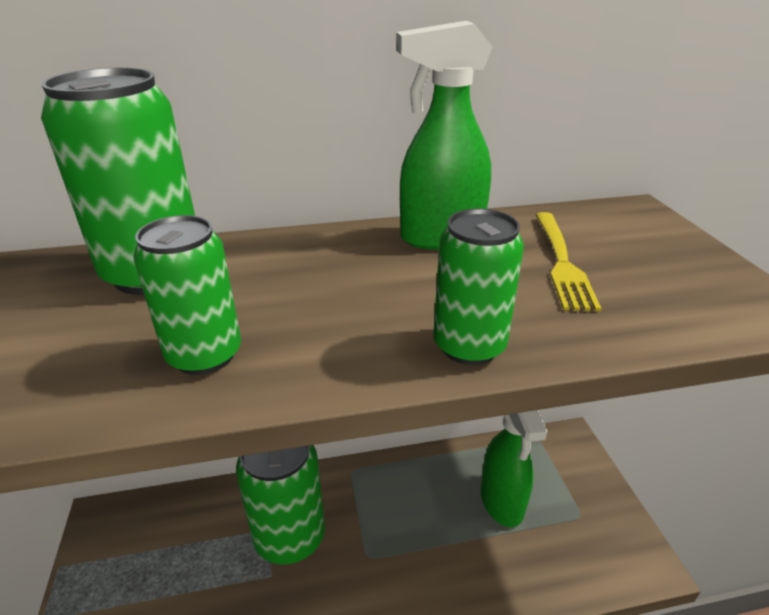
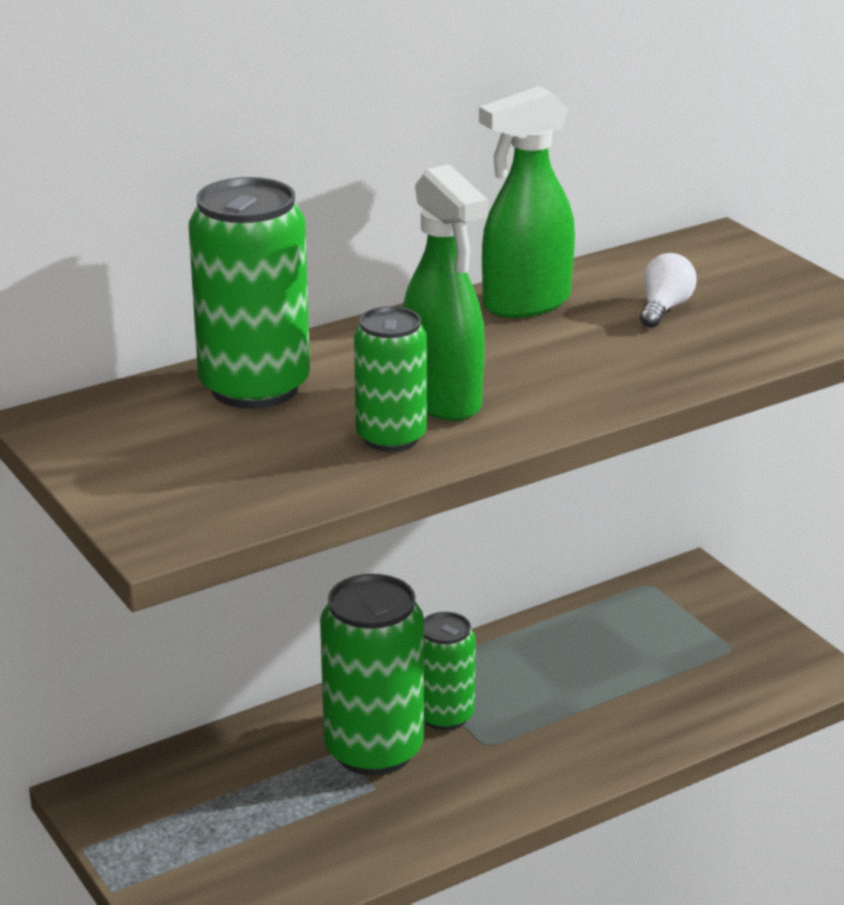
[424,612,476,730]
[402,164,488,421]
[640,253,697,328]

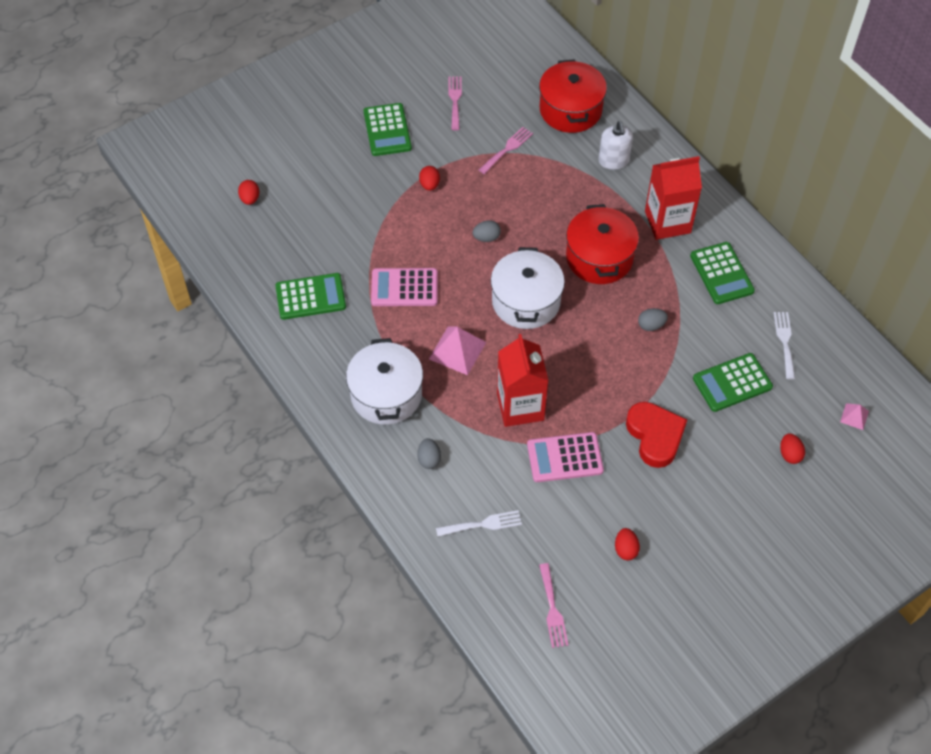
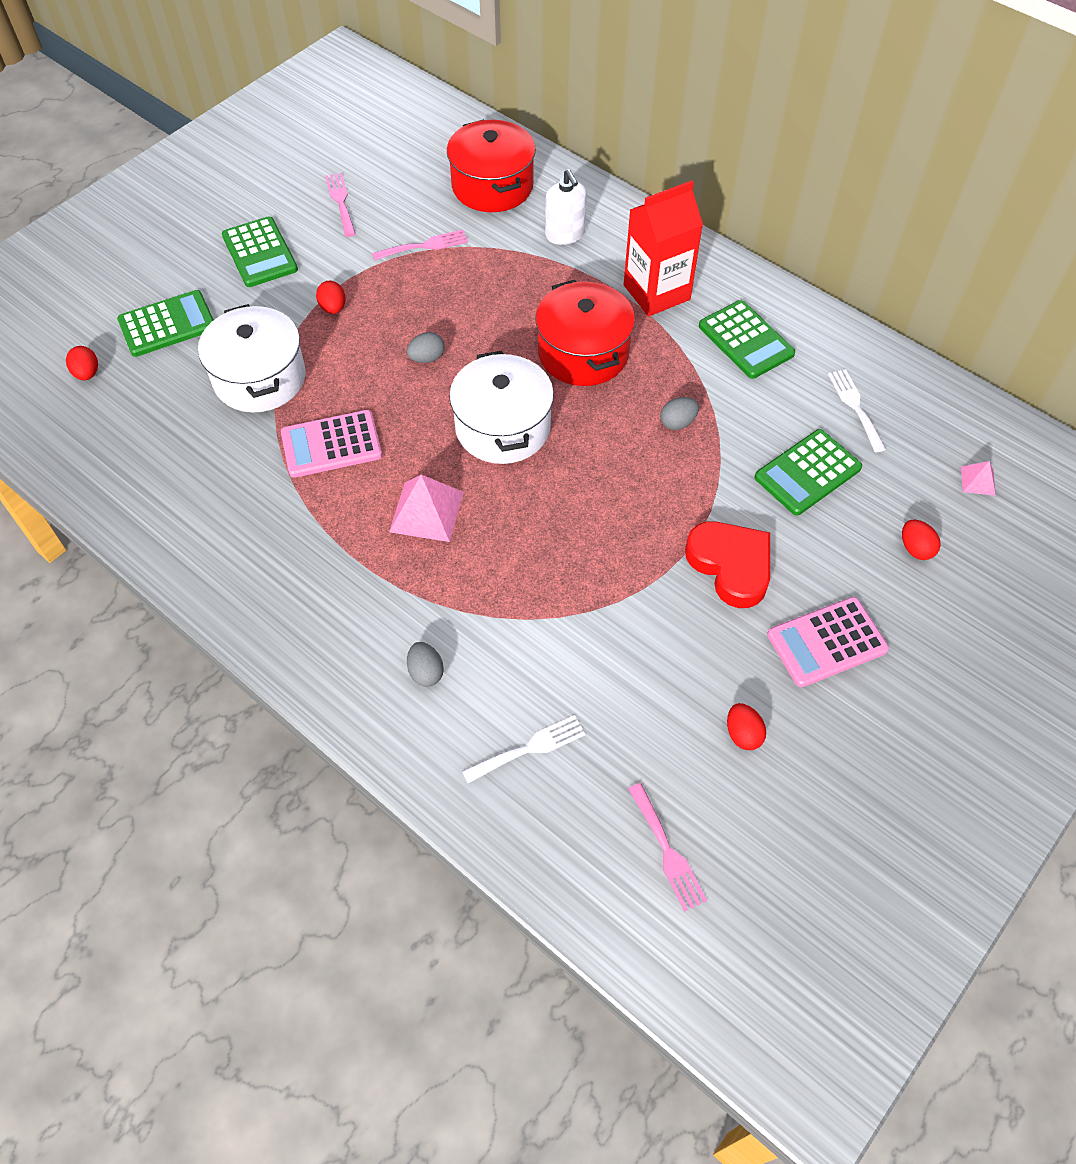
[117,290,214,357]
[198,304,306,413]
[372,229,468,261]
[497,334,549,427] (first image)
[767,597,889,687]

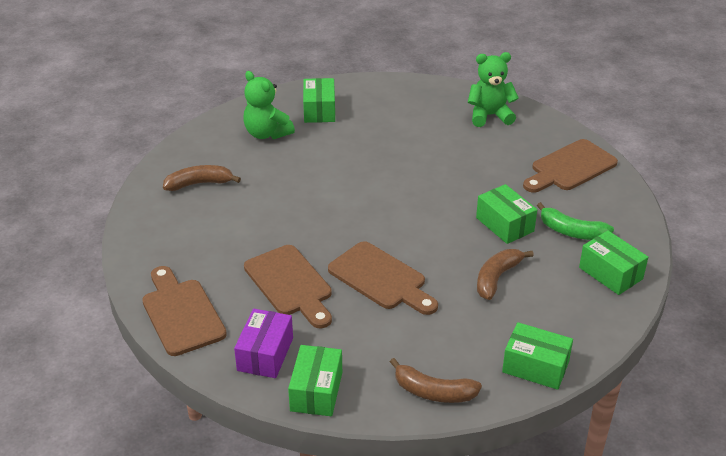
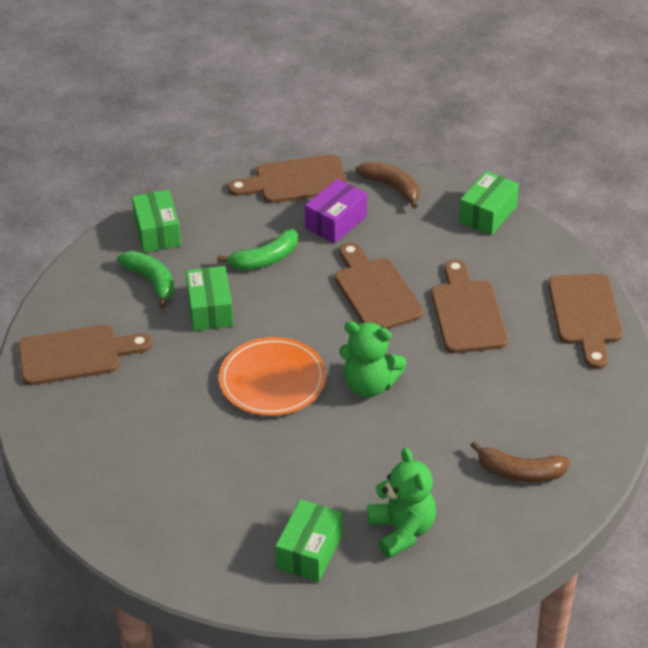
[305,179,367,243]
[339,321,406,397]
[217,229,298,270]
[228,154,348,203]
[219,337,326,416]

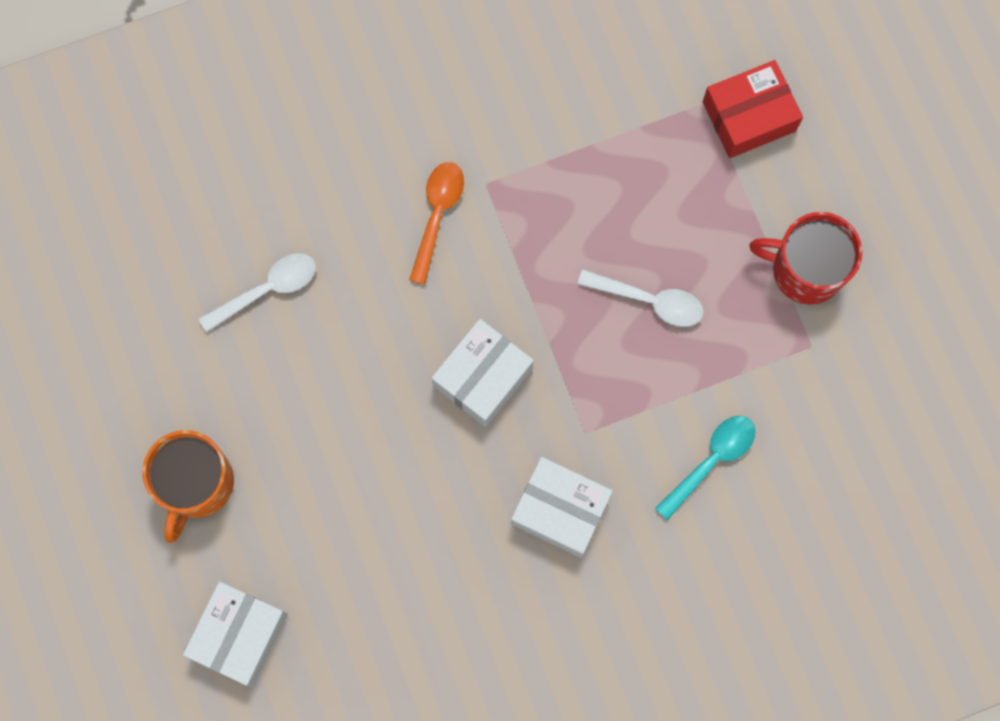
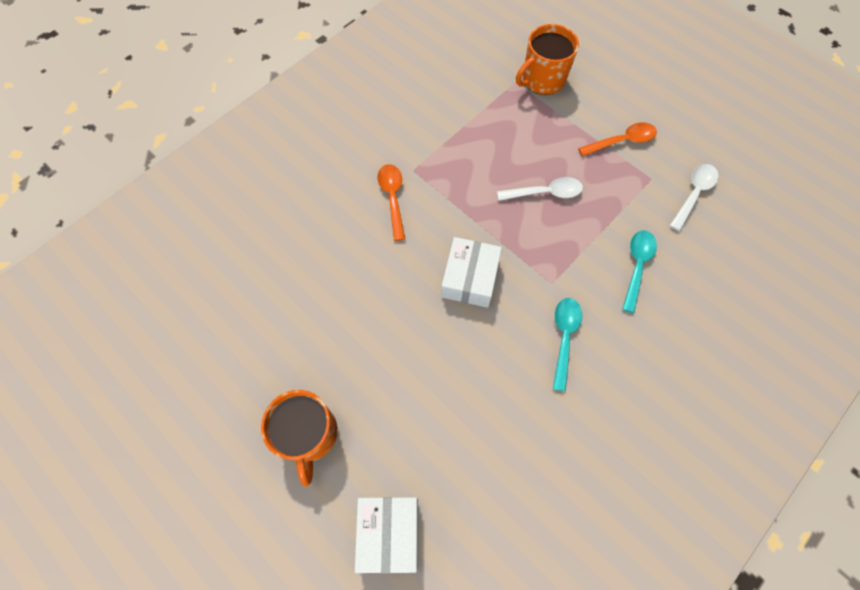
[669,164,718,231]
[553,298,582,392]
[516,24,579,95]
[578,122,657,157]

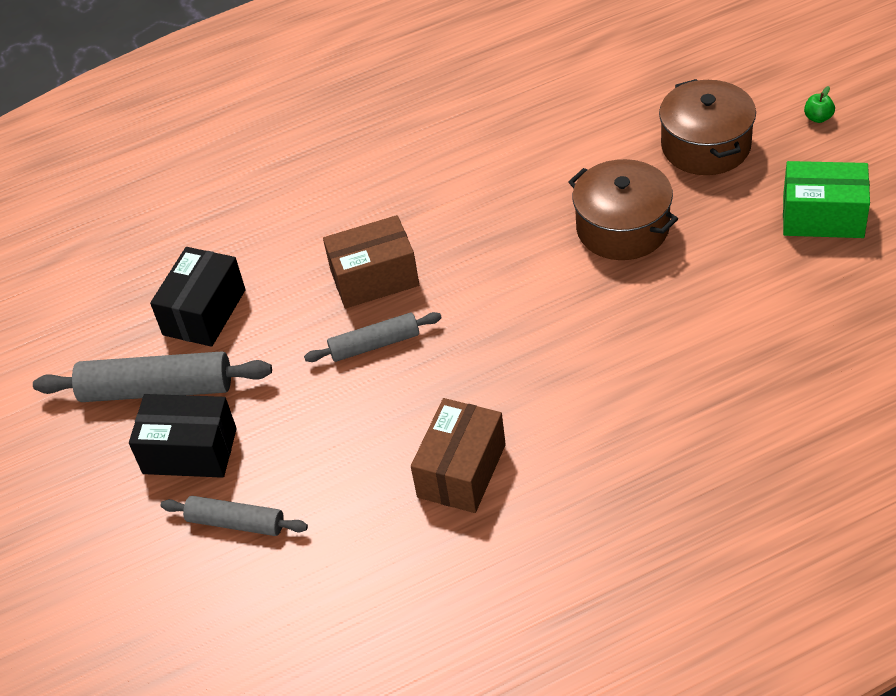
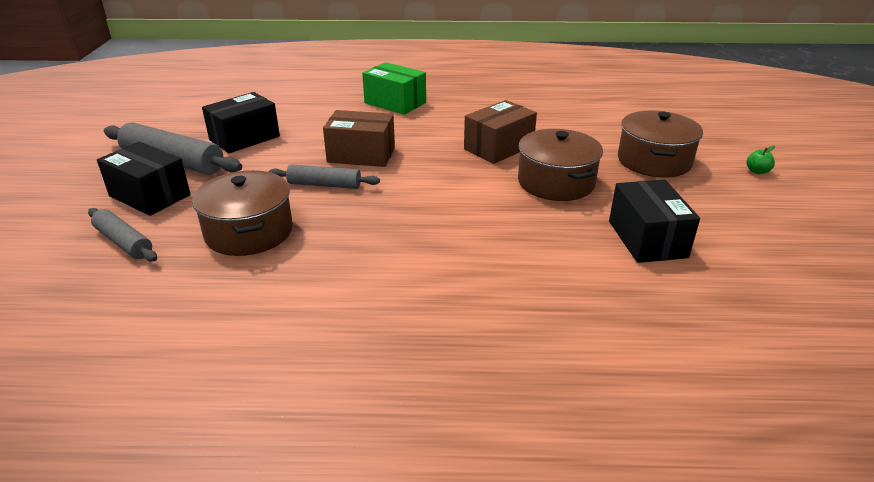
[464,100,537,164]
[362,62,426,115]
[192,170,293,256]
[609,179,700,263]

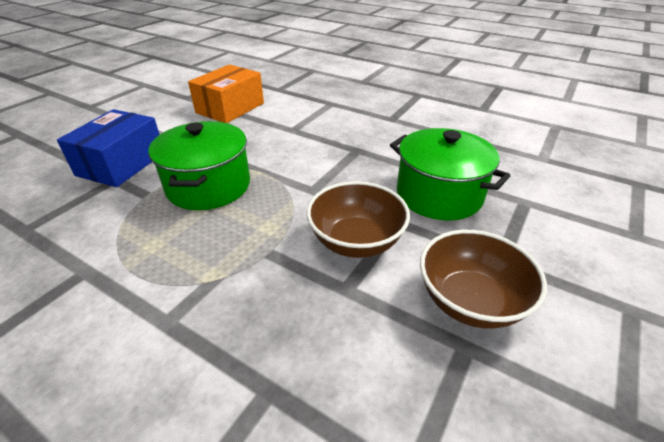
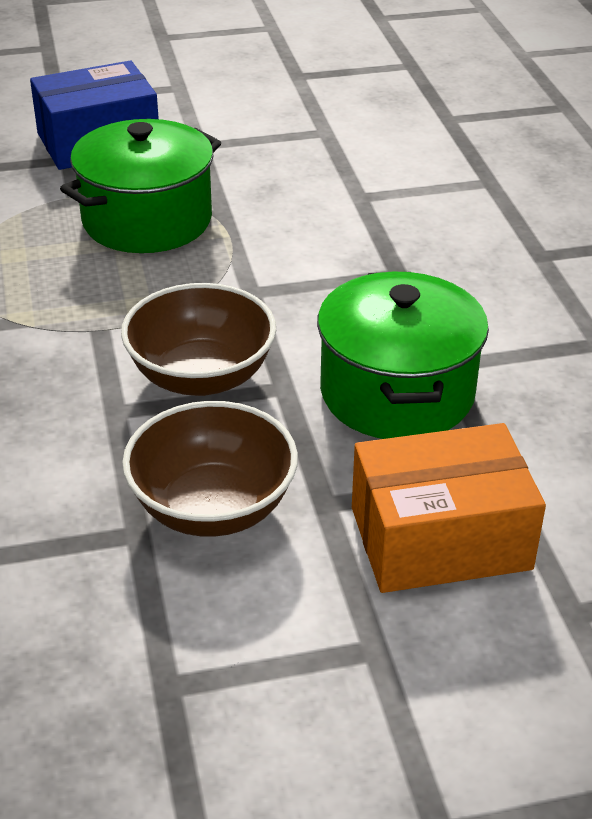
[352,423,546,593]

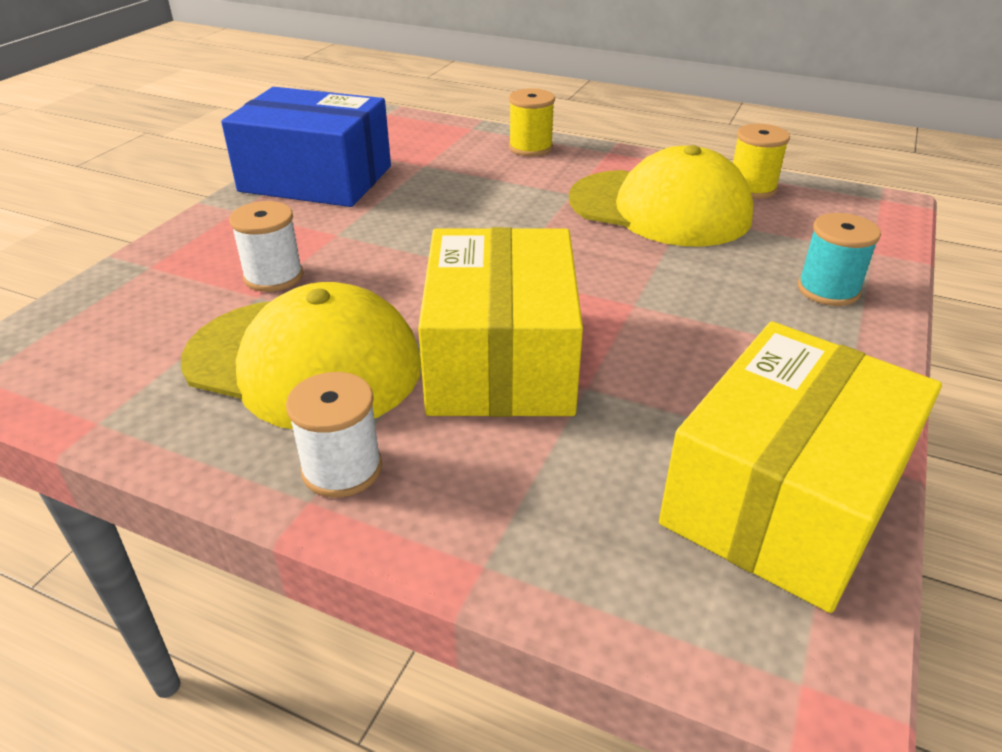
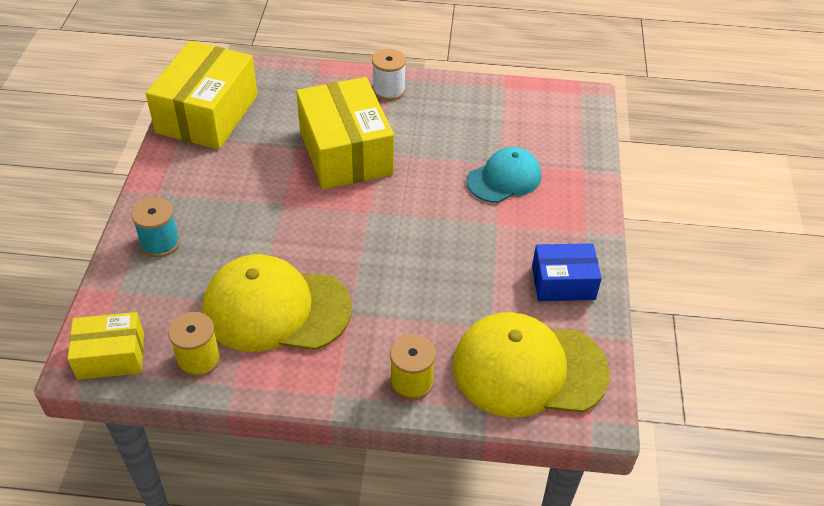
[453,312,610,418]
[532,243,602,301]
[467,147,541,203]
[68,312,144,380]

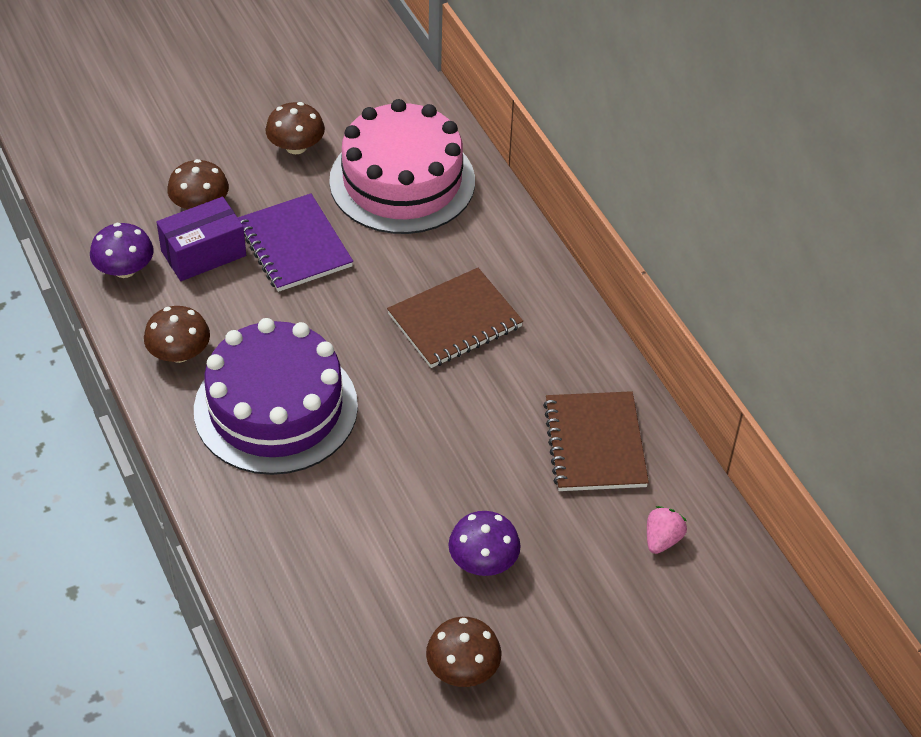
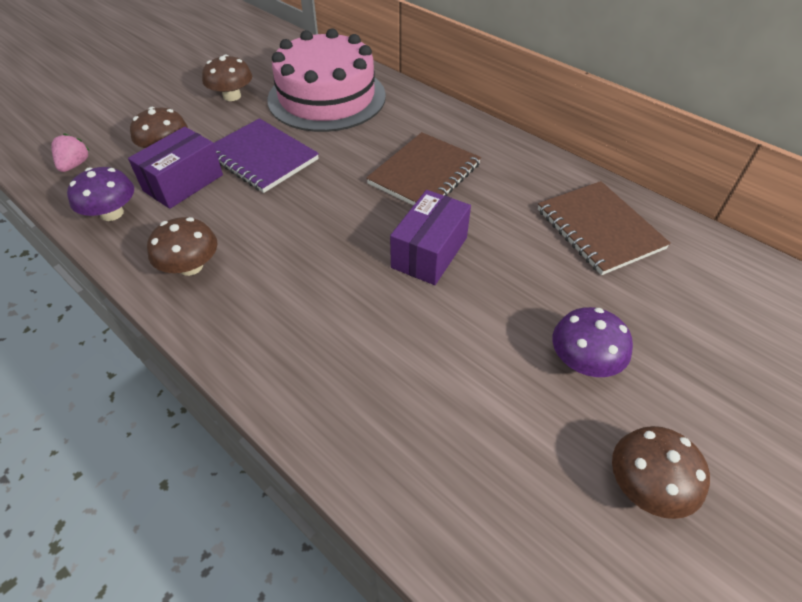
[194,318,358,475] (first image)
[51,133,90,172]
[390,190,471,285]

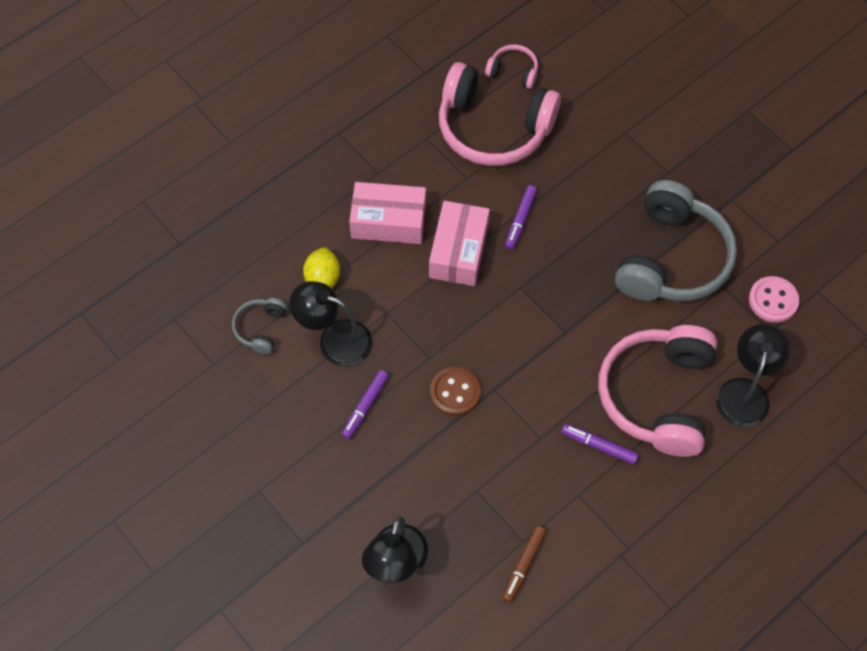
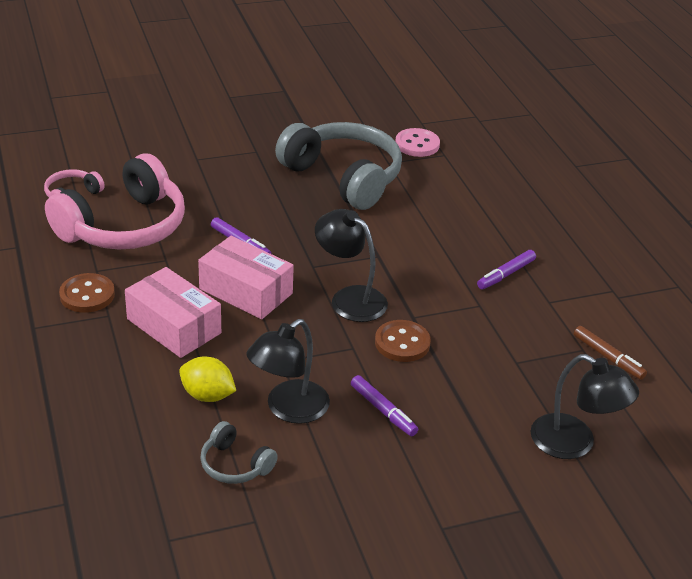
[125,267,221,358]
[598,325,717,457] (first image)
[315,209,388,322]
[59,273,115,313]

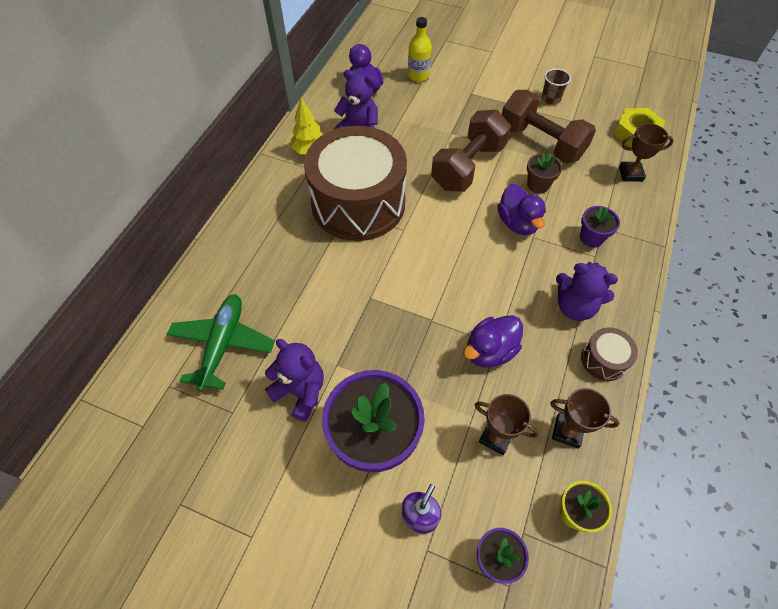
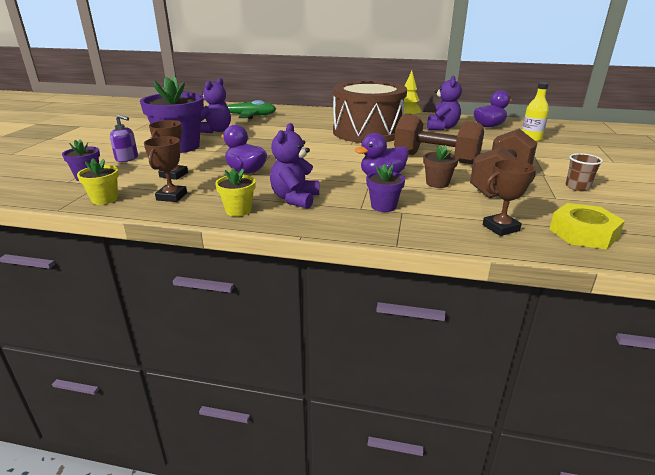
[215,167,255,217]
[483,160,536,236]

